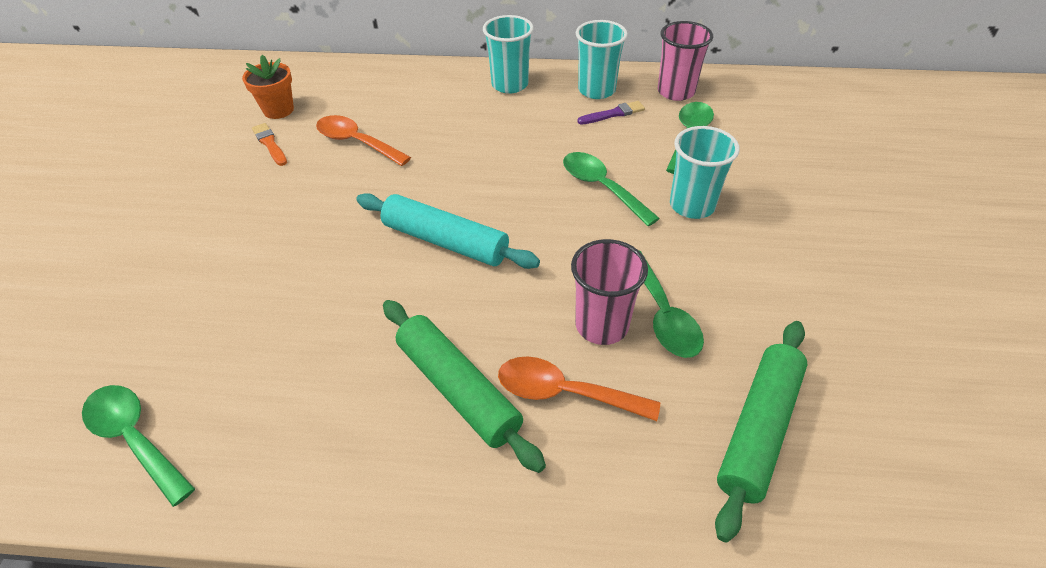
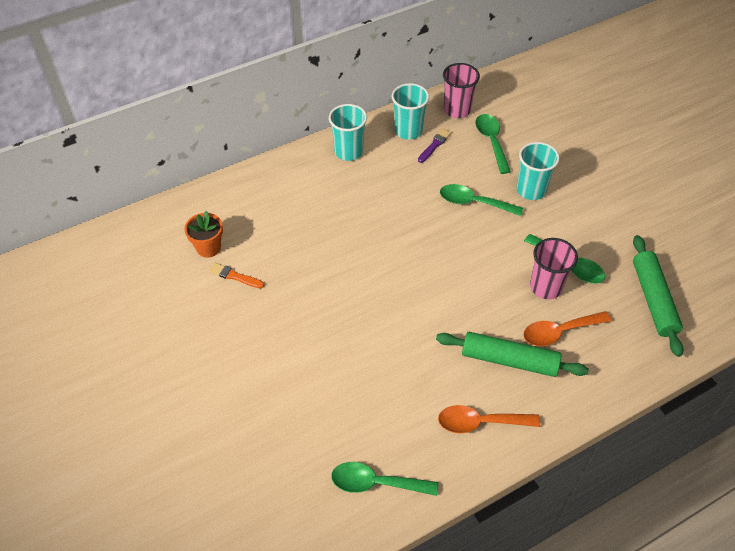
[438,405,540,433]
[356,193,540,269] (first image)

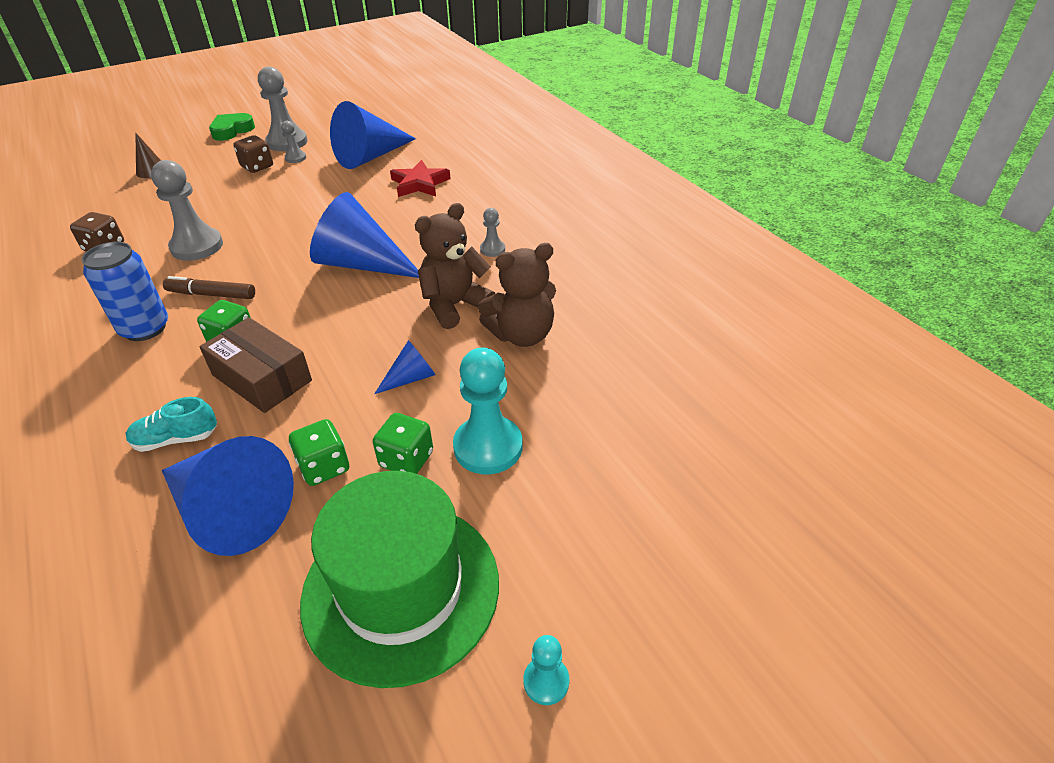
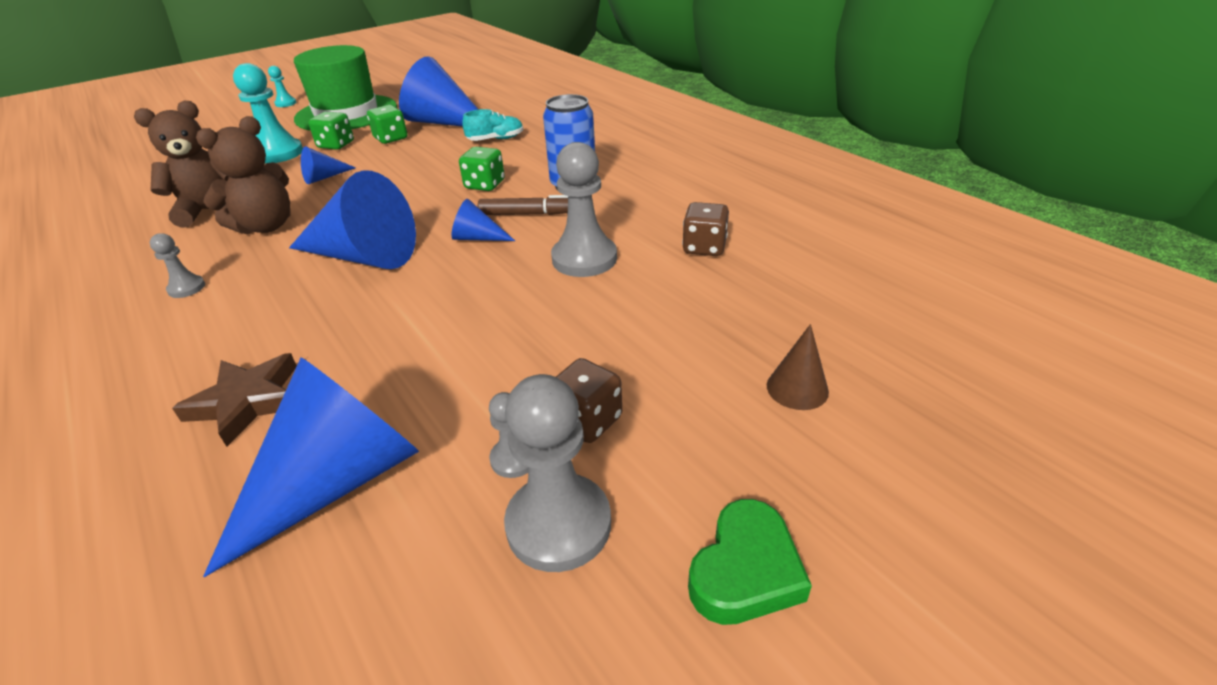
[199,317,312,413] (first image)
[172,353,297,447]
[451,199,515,241]

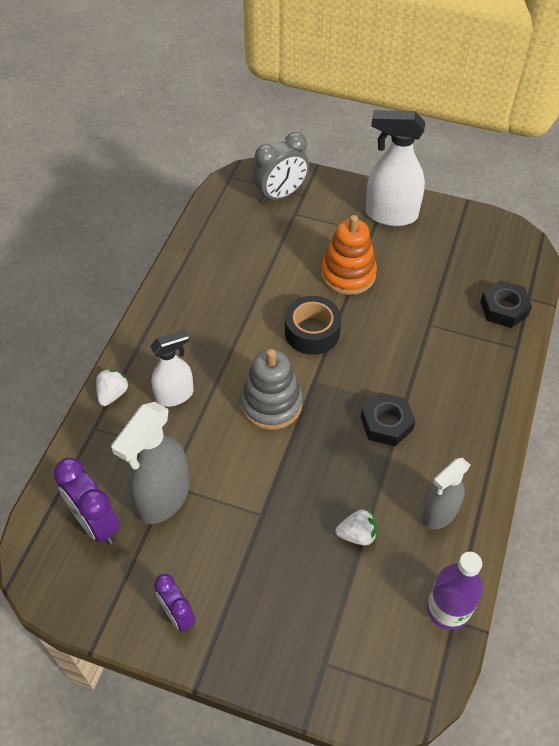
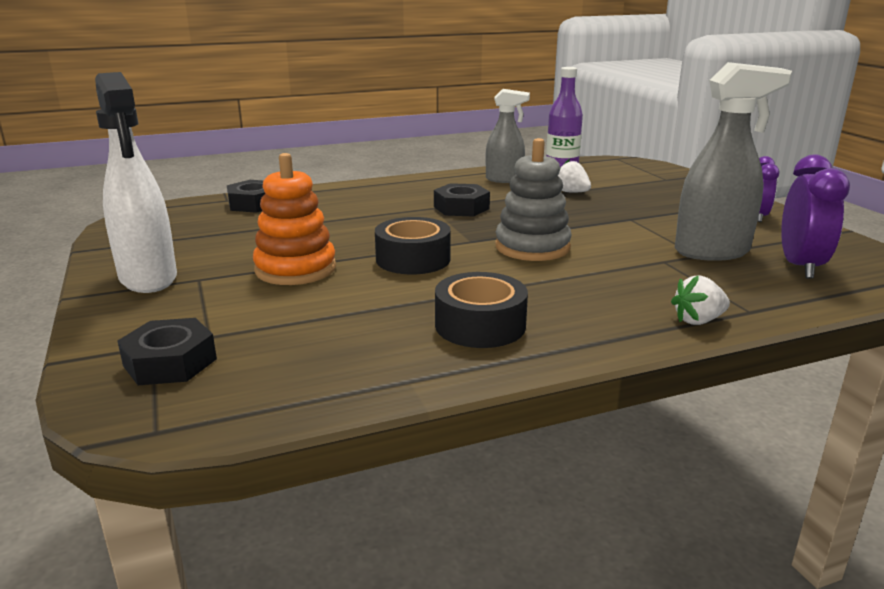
[150,329,194,407] (first image)
[118,318,217,385]
[435,272,528,348]

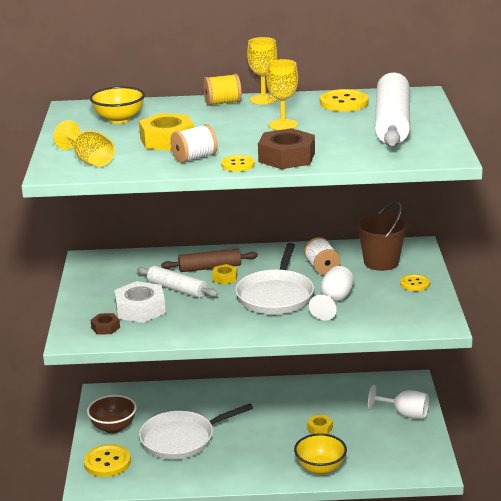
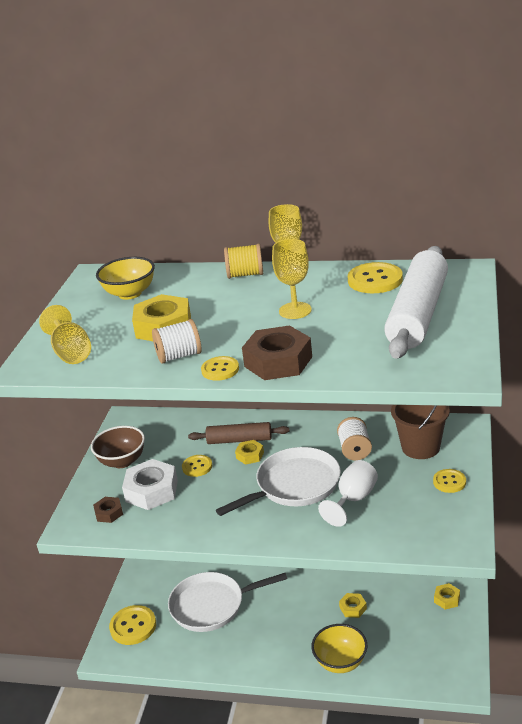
[91,426,145,468]
[182,455,212,477]
[216,447,341,516]
[434,583,460,610]

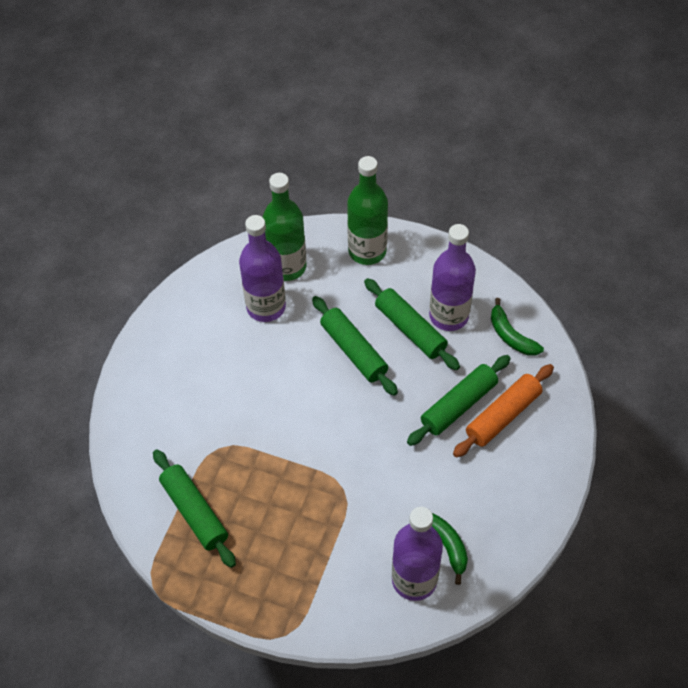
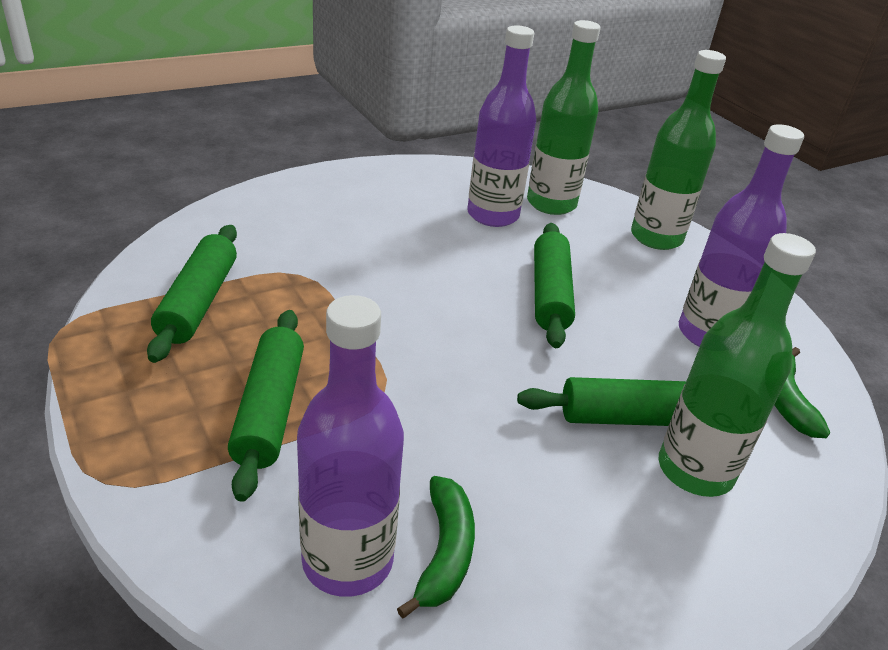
[228,310,304,502]
[659,233,816,497]

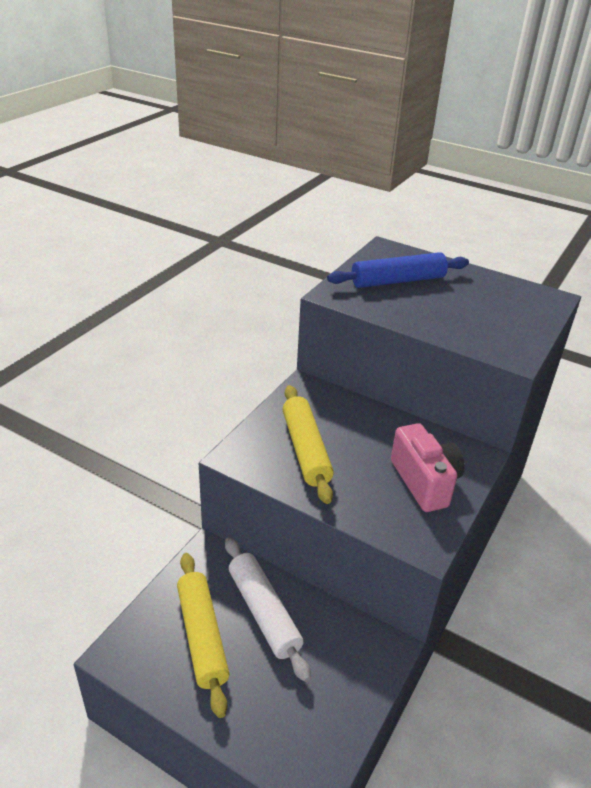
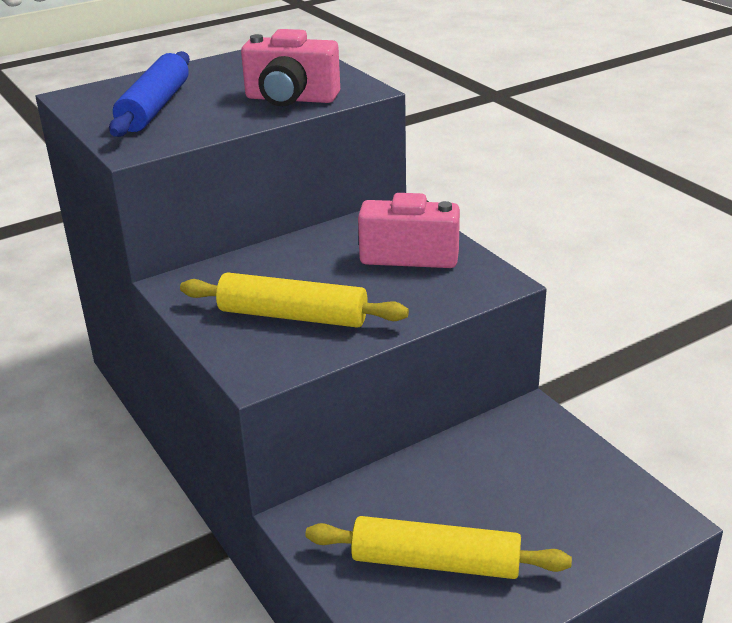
[225,537,311,682] (first image)
[241,29,340,106]

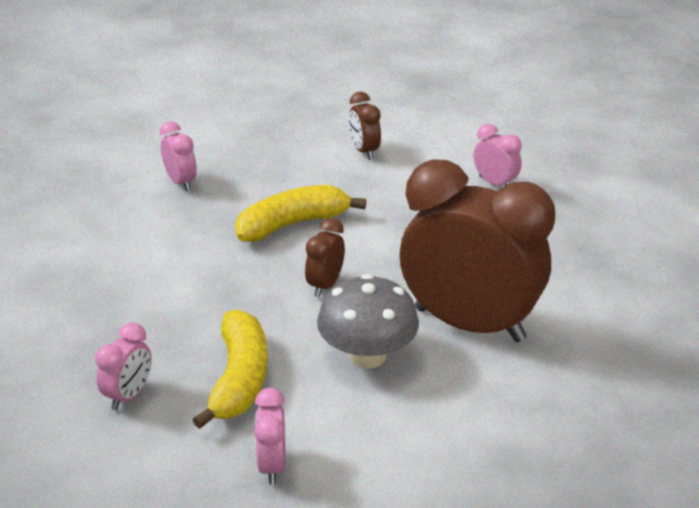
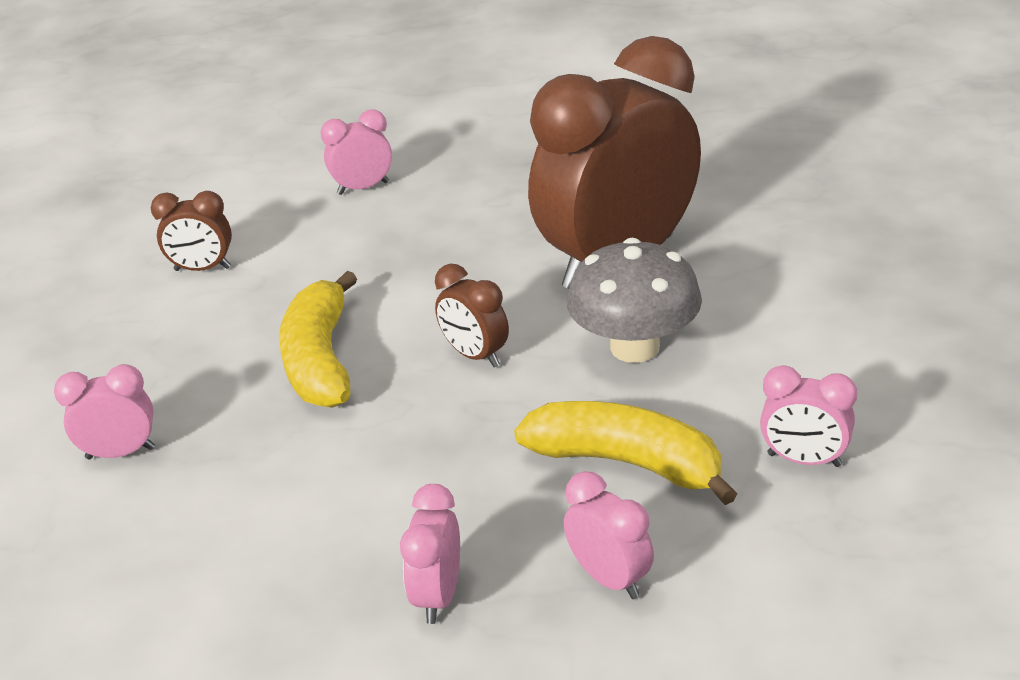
[400,484,460,624]

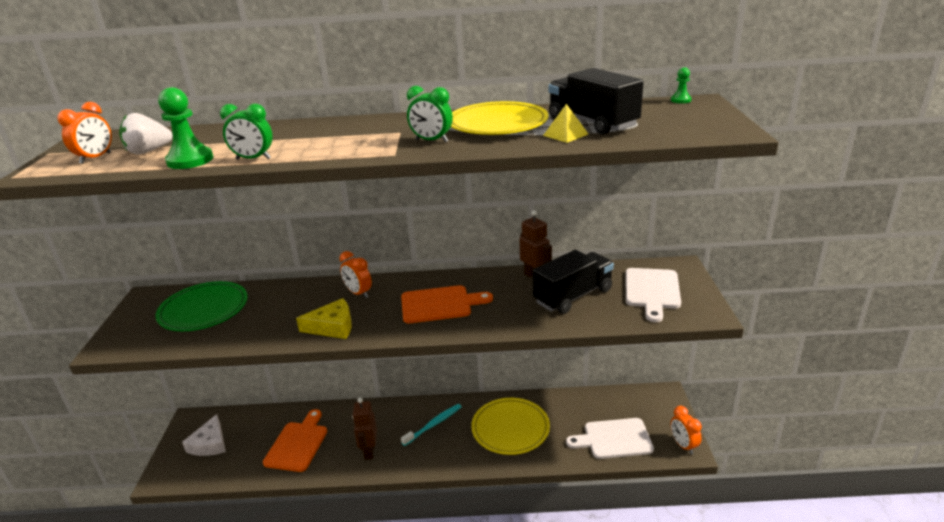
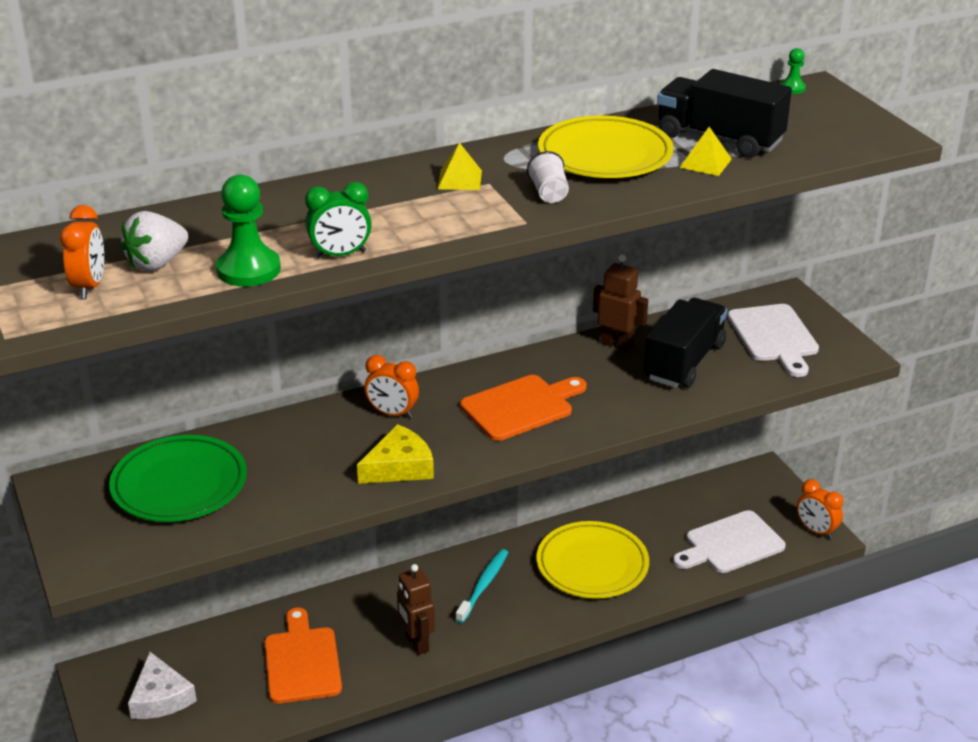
[527,151,569,203]
[438,142,482,190]

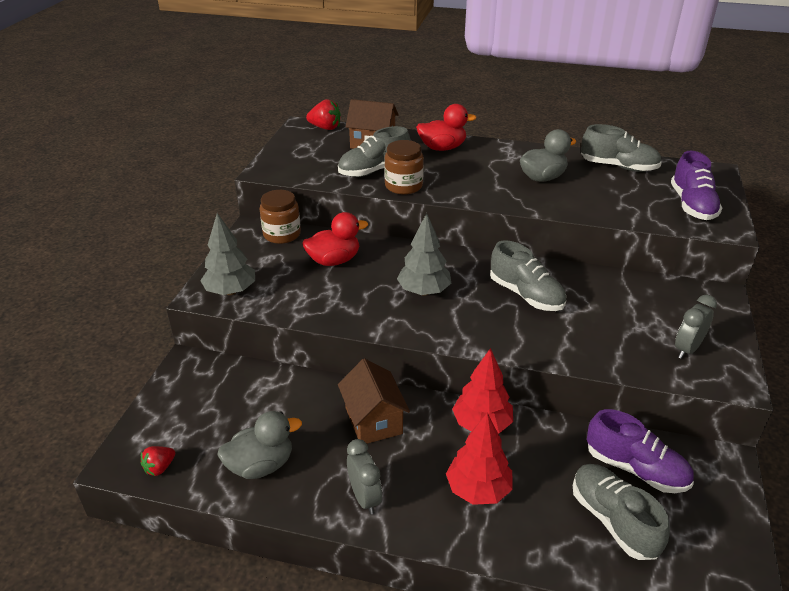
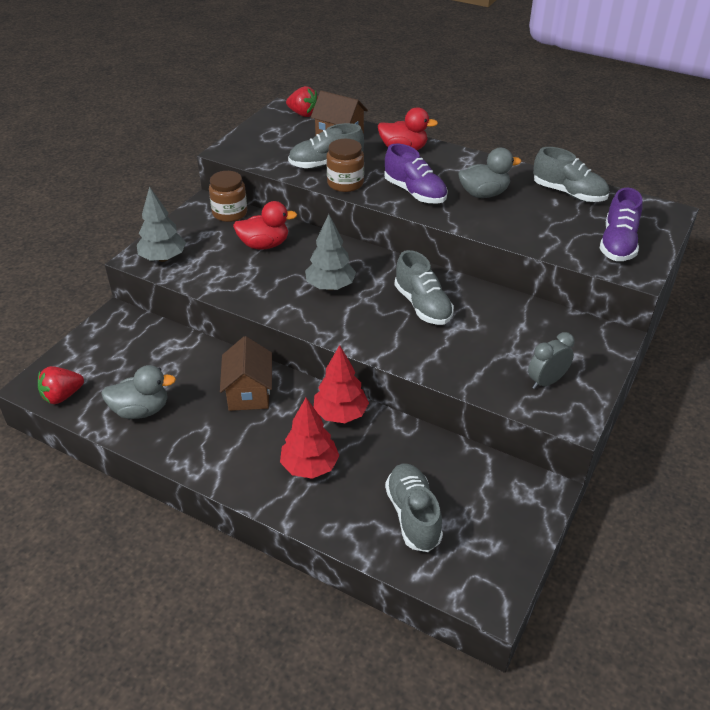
[38,366,84,404]
[347,439,382,515] (first image)
[384,144,448,204]

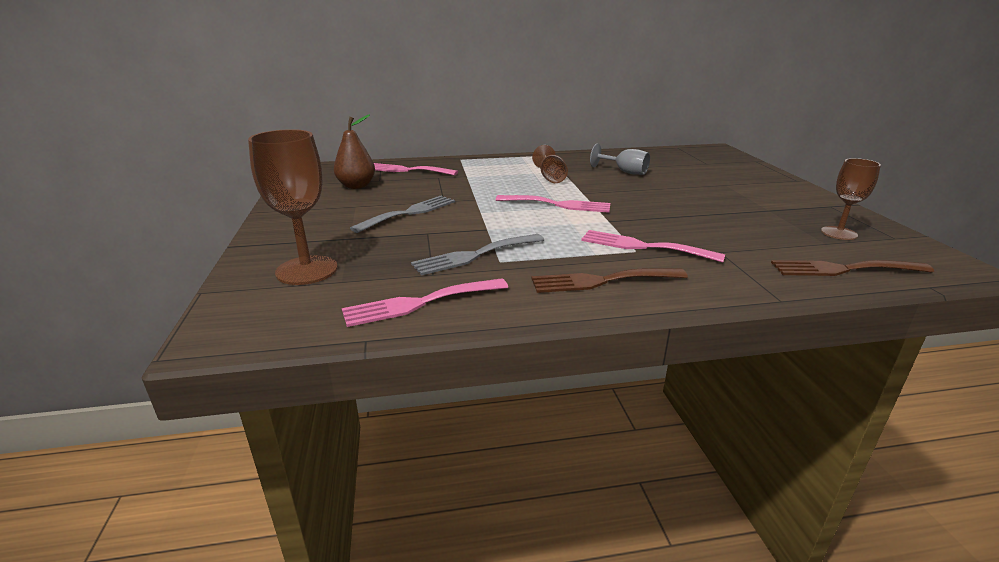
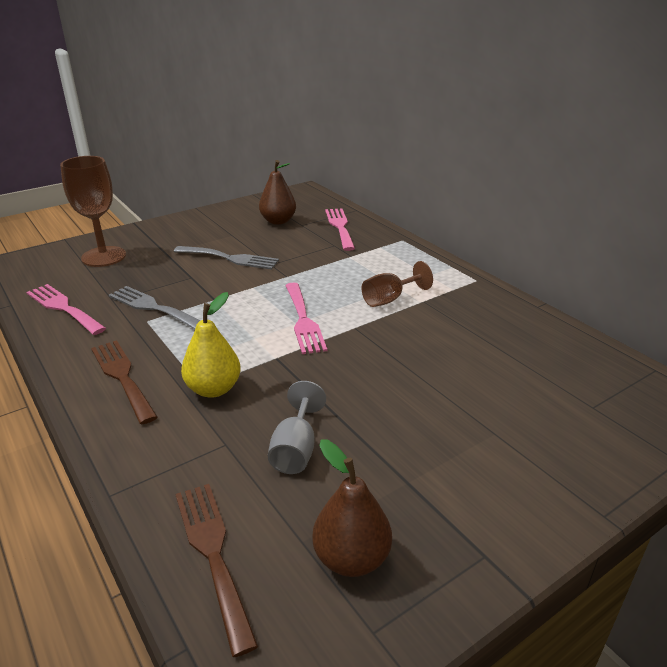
[181,292,241,398]
[268,381,326,474]
[312,439,392,577]

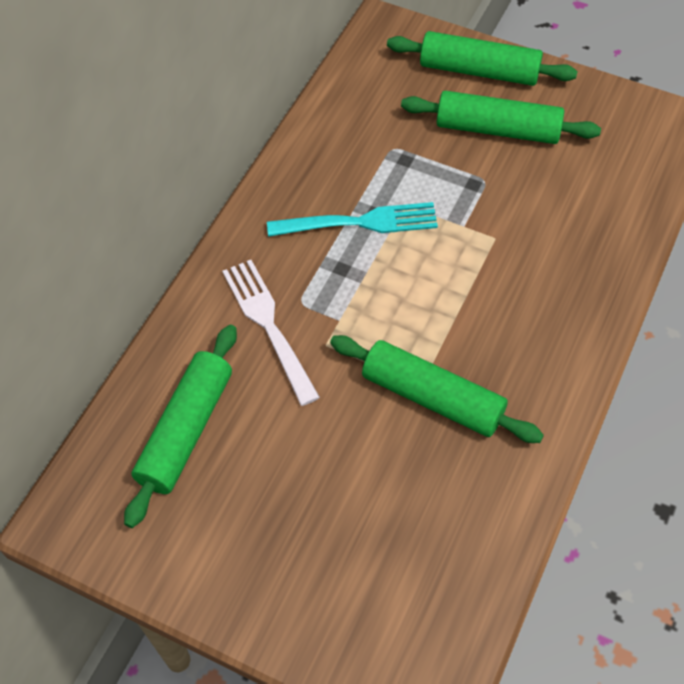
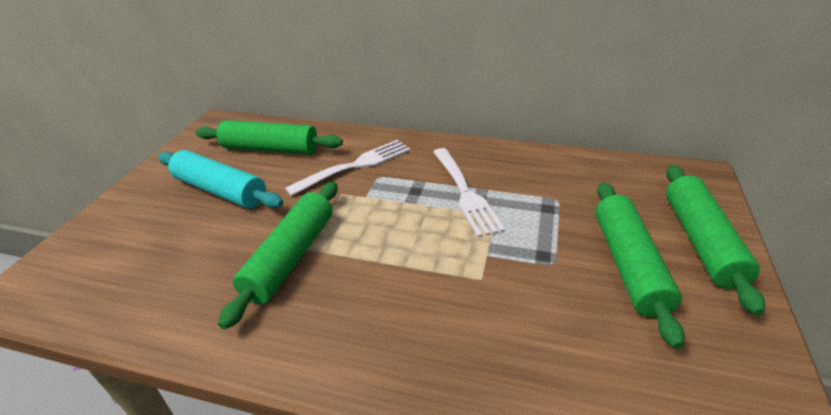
[433,148,505,237]
[158,150,283,208]

